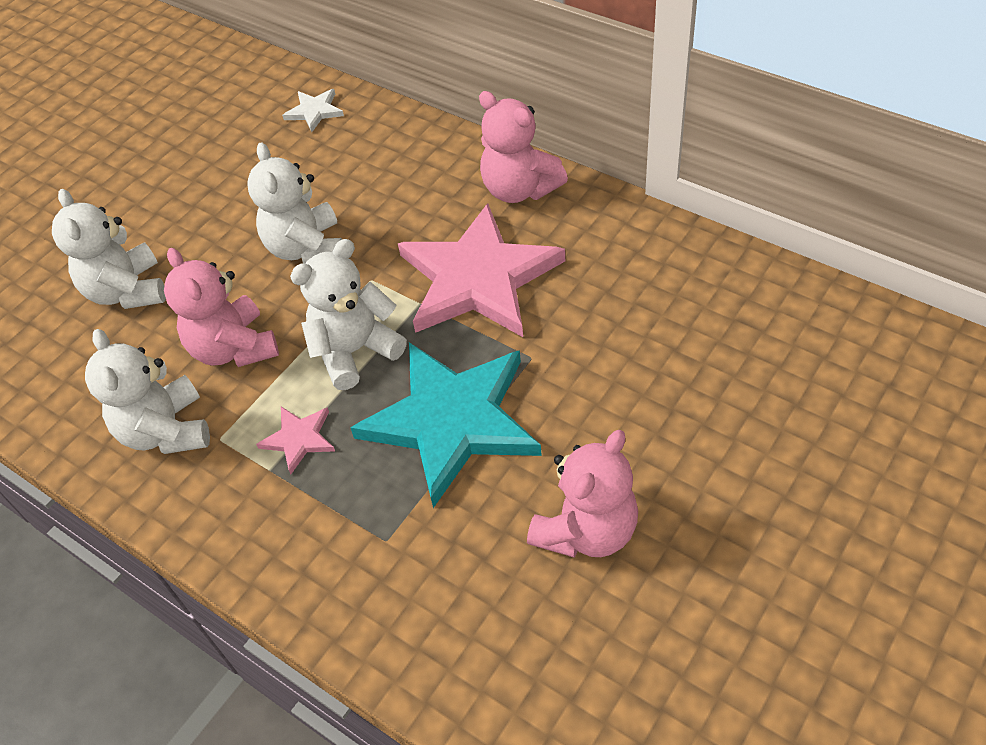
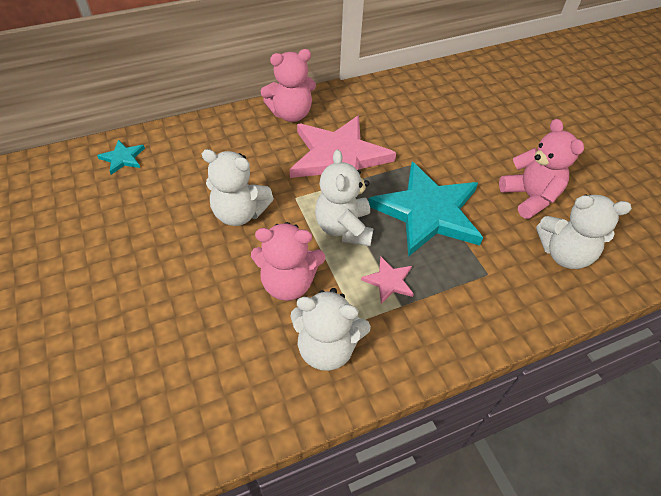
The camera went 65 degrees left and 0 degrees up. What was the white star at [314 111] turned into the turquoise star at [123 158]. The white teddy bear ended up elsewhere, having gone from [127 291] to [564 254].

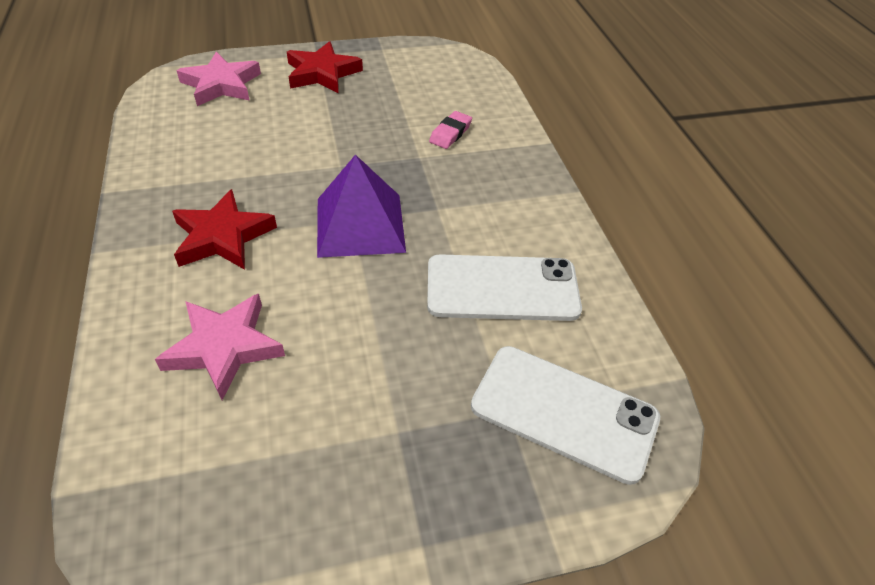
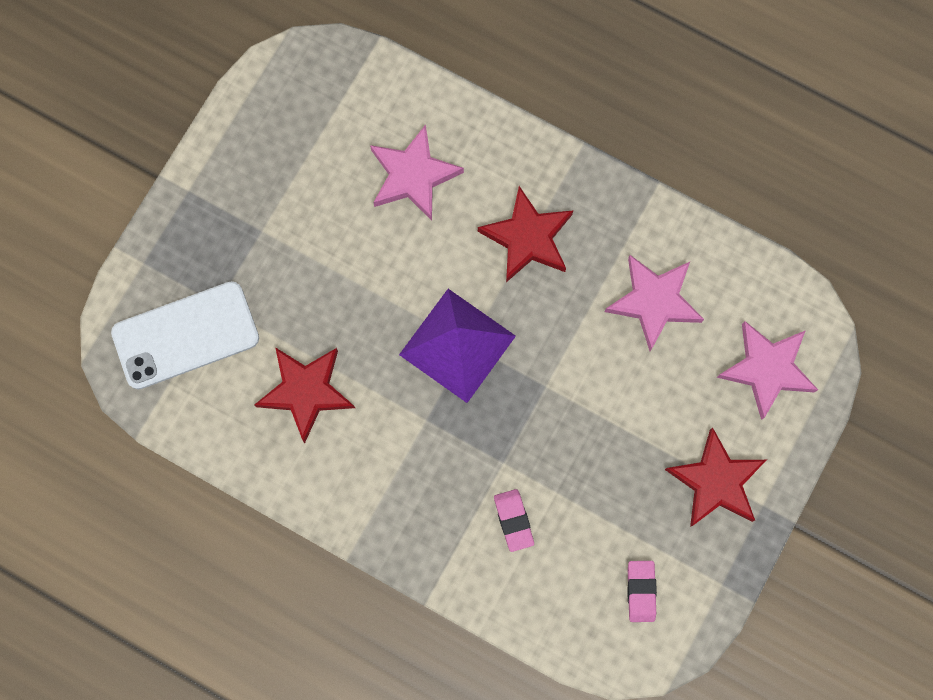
The camera went 135 degrees right and 30 degrees up. Where the white phone stood at [502 288], the red star came to stand at [306 391]. The second view gained the pink star at [654 302]. The second view gained the pink eraser at [641 591].

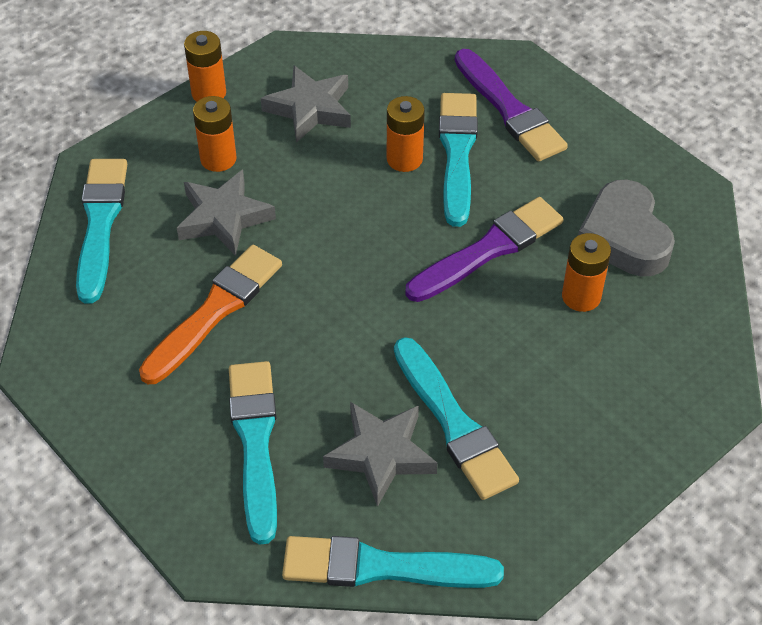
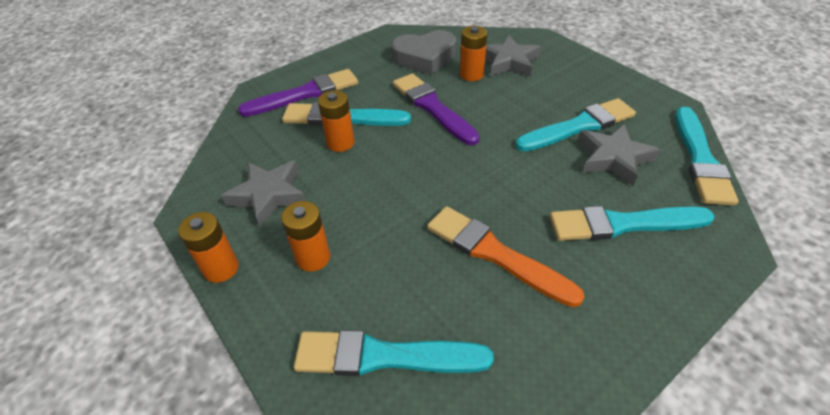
The camera went 85 degrees left and 5 degrees down. The grey star ended up elsewhere, having gone from [224 218] to [509 62].

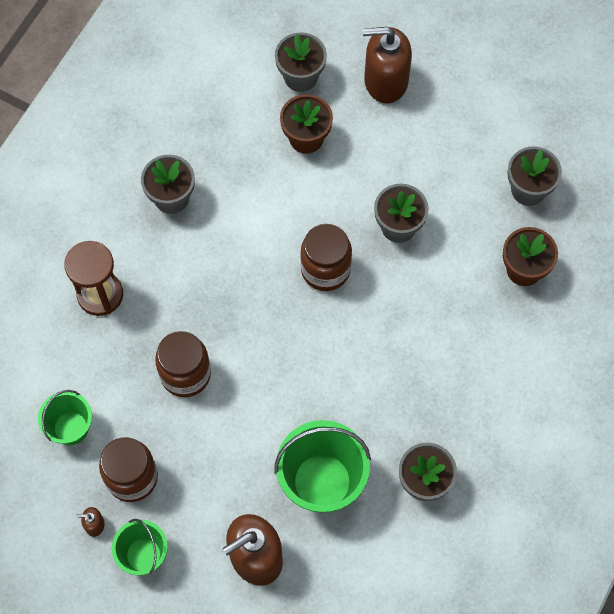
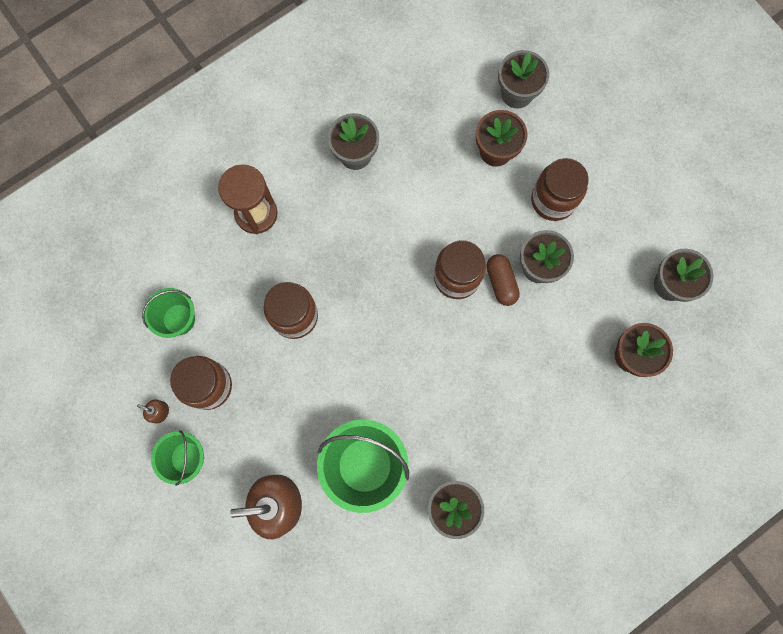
The camera went 25 degrees right and 10 degrees up. The second view lost the brown soap dispenser at [385 81]. The second view gained the brown jar at [553 200]. The second view gained the brown capsule at [501 282].

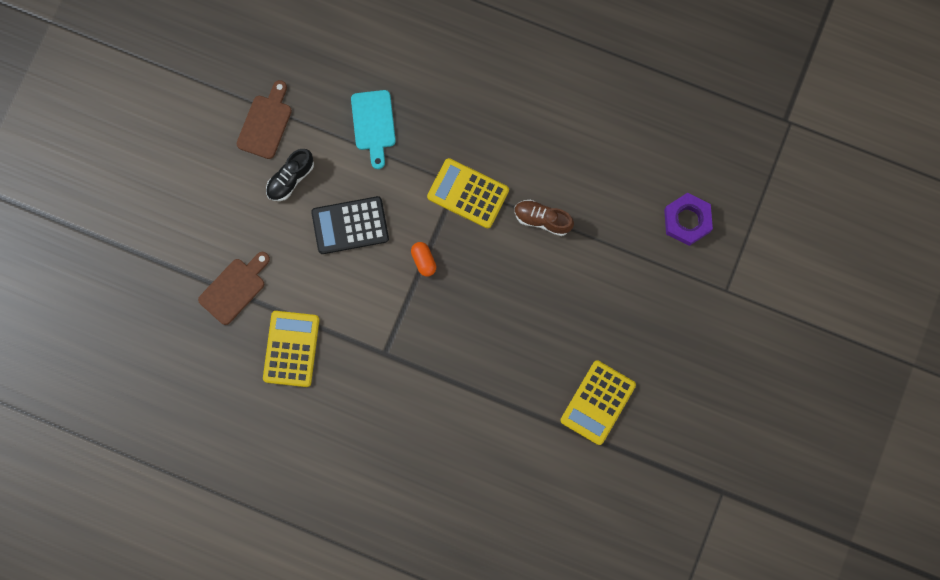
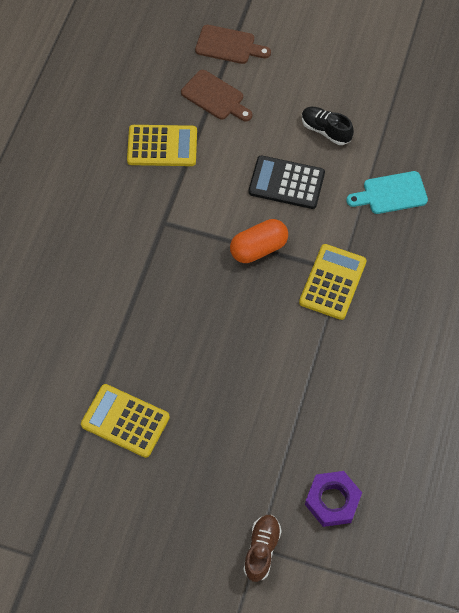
The camera went 85 degrees right and 15 degrees down. The brown cutting board ended up elsewhere, having gone from [265 123] to [228 45]. The black calculator at [350 225] ended up facing another way, 60 degrees counterclockwise from before. The brown shoe ended up elsewhere, having gone from [542 219] to [262 550]. The size of the orange capsule at [423 261] changed by a factor of 1.70.

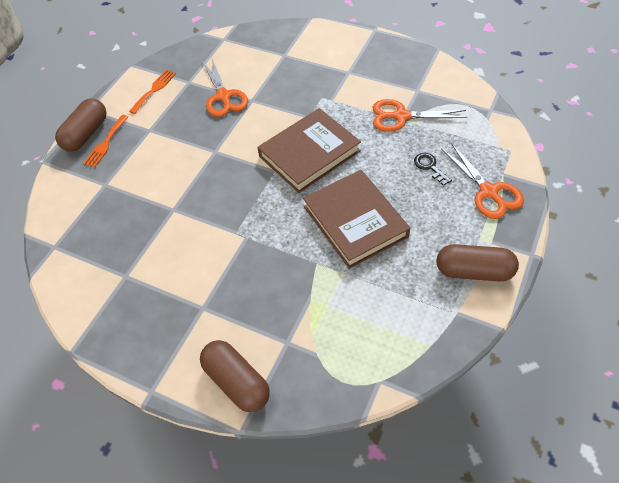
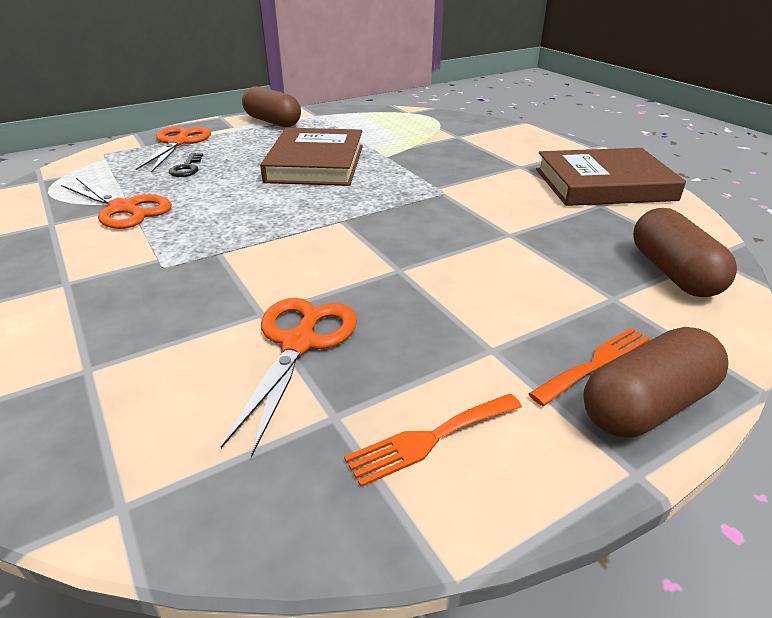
The camera went 150 degrees left and 20 degrees down. The brown book ended up elsewhere, having gone from [309 154] to [603 184]. The brown capsule ended up elsewhere, having gone from [237 382] to [673 273].

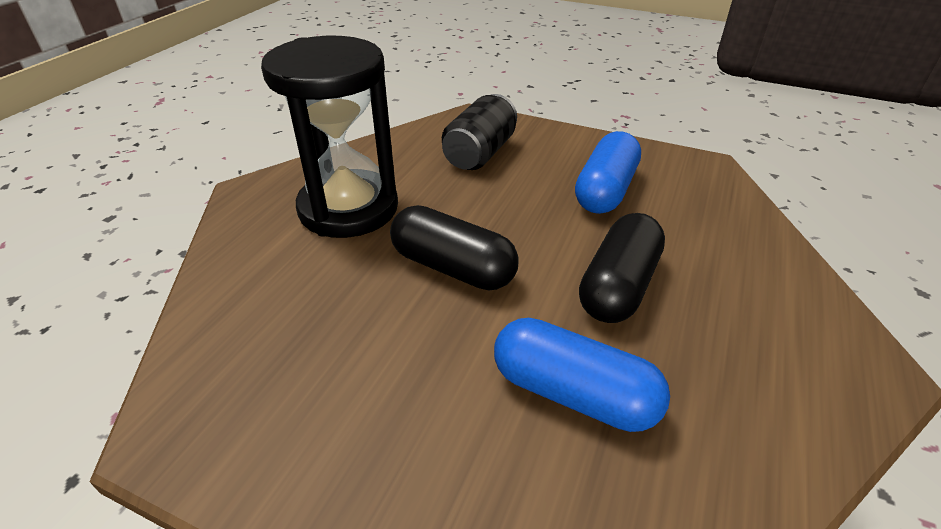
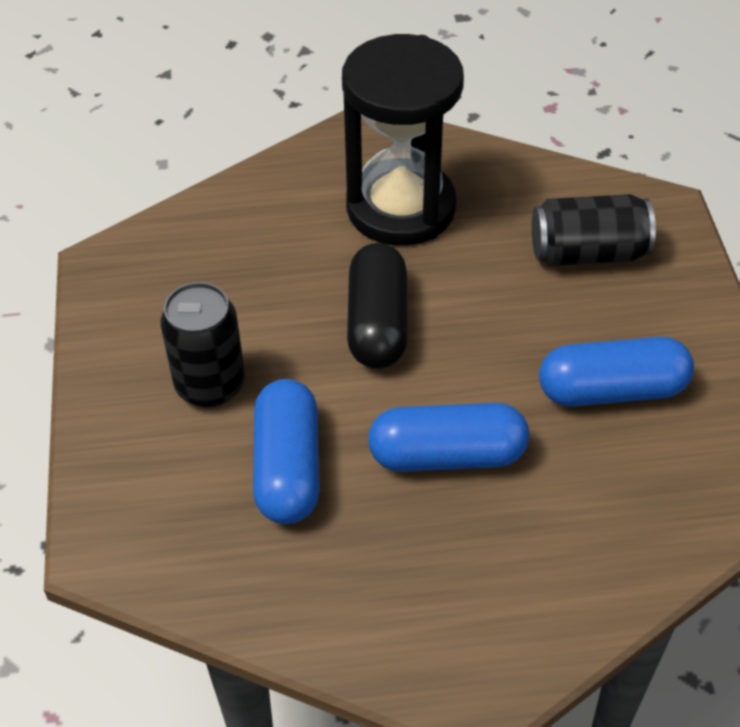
The camera went 60 degrees right and 10 degrees up. What was the black capsule at [618 286] turned into the blue capsule at [447 455]. The second view gained the black can at [210 385].

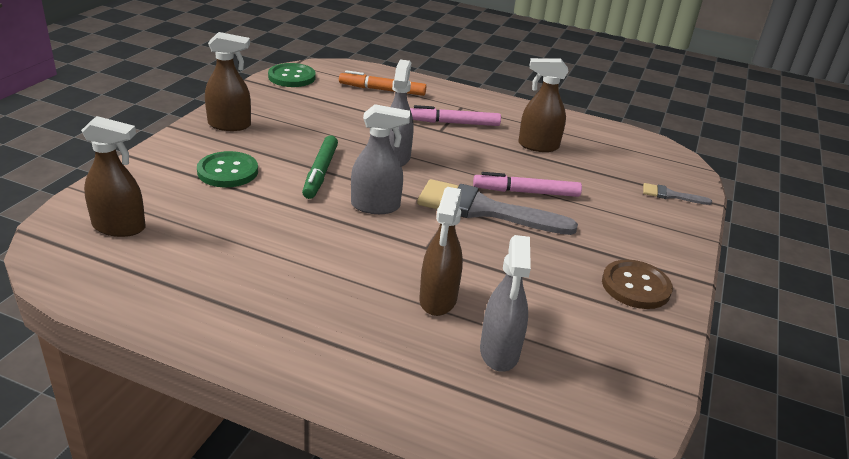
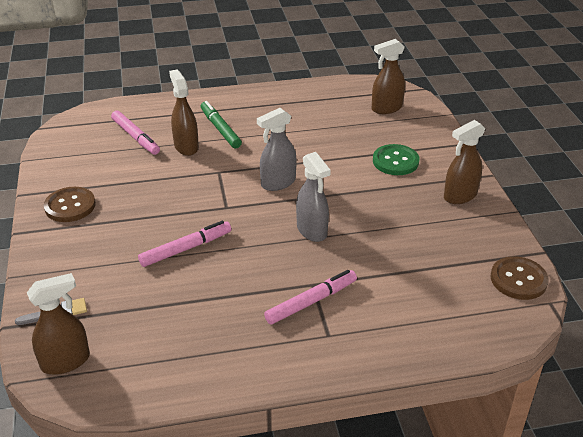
The camera went 150 degrees right and 5 degrees up. The brown spray bottle ended up elsewhere, having gone from [538 146] to [66 361]. What was the green button at [292 77] turned into the brown button at [518 279]. The second view lost the orange marker at [382 90]. The green marker ended up elsewhere, having gone from [320 172] to [220 129]. The second view lost the grey brush at [484 210]. Where the grey spray bottle stood at [499 352], the pink marker came to stand at [136 137].

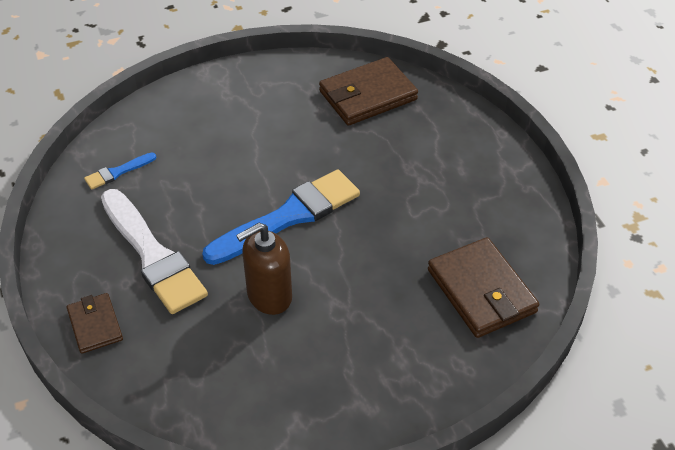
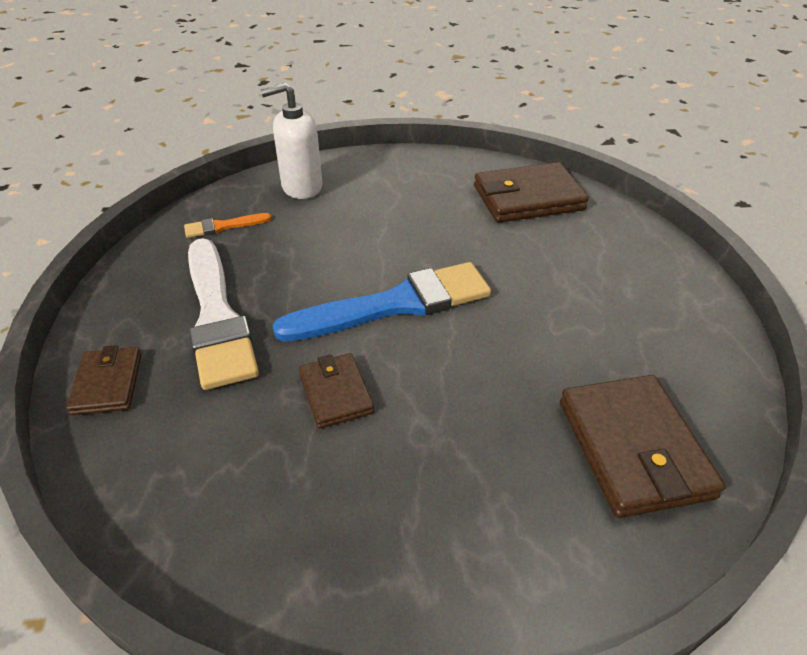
The camera went 15 degrees right and 5 degrees down. What was the blue brush at [117 172] turned into the orange brush at [223 226]. Where the brown soap dispenser stood at [269 296], the brown wallet came to stand at [336 393]. The second view gained the white soap dispenser at [301 187].

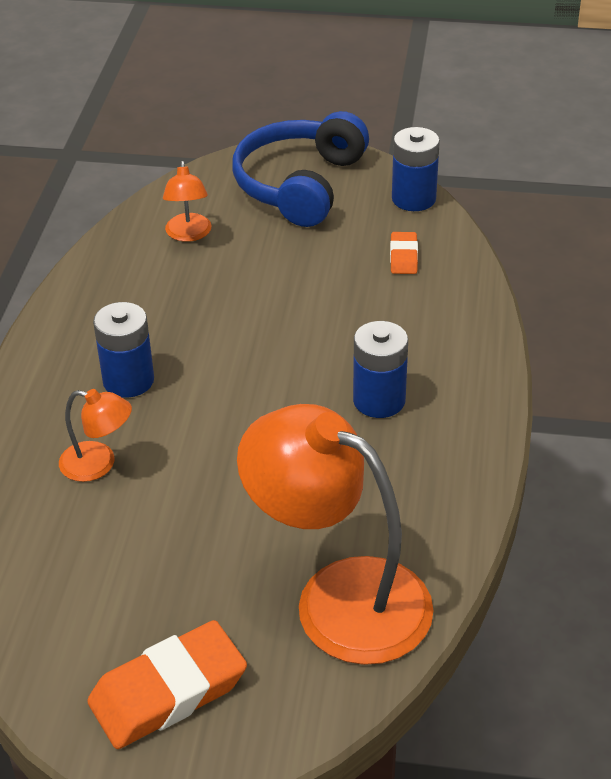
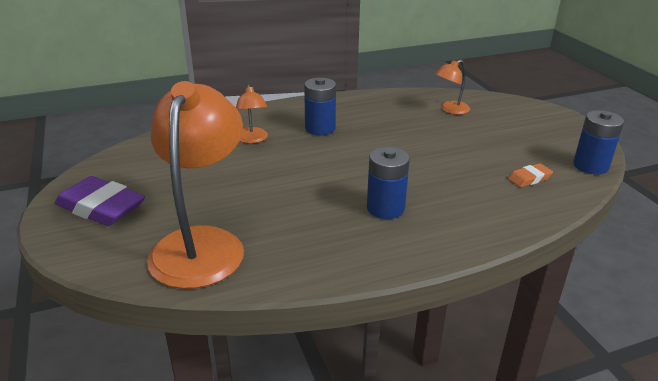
The camera went 60 degrees right and 10 degrees down. The second view lost the blue headphones at [300 185]. What was the orange eraser at [168 691] turned into the purple eraser at [101 207].

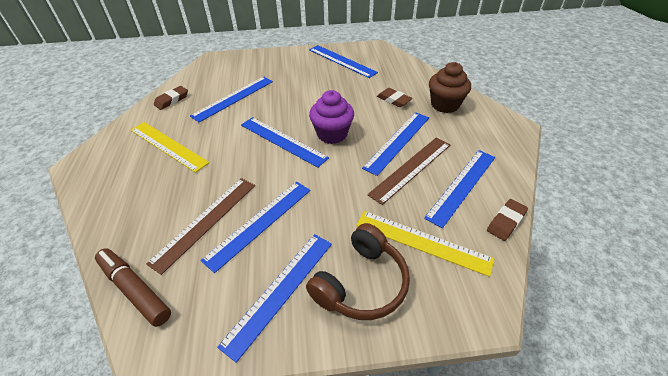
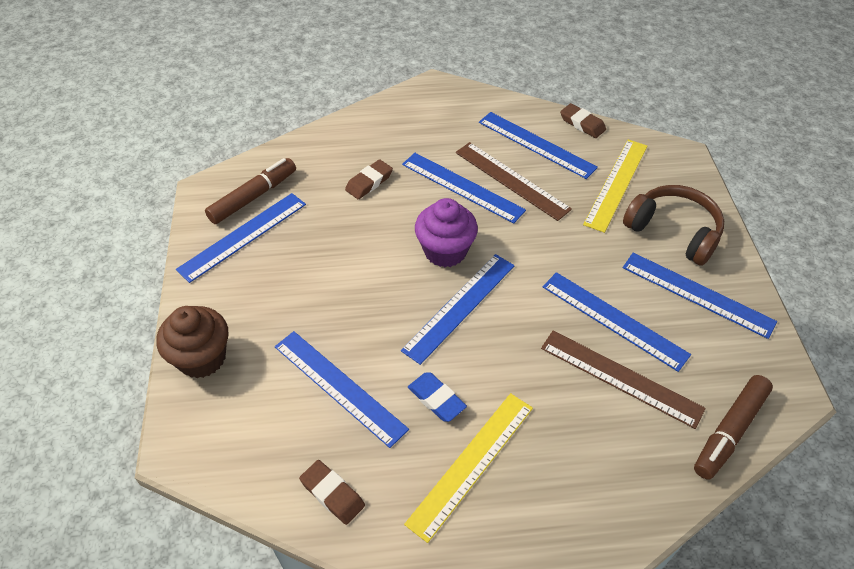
The camera went 90 degrees left and 5 degrees up. The brown cupcake ended up elsewhere, having gone from [445 105] to [202 358]. The second view gained the brown marker at [253 197]. The second view gained the blue eraser at [436 399].

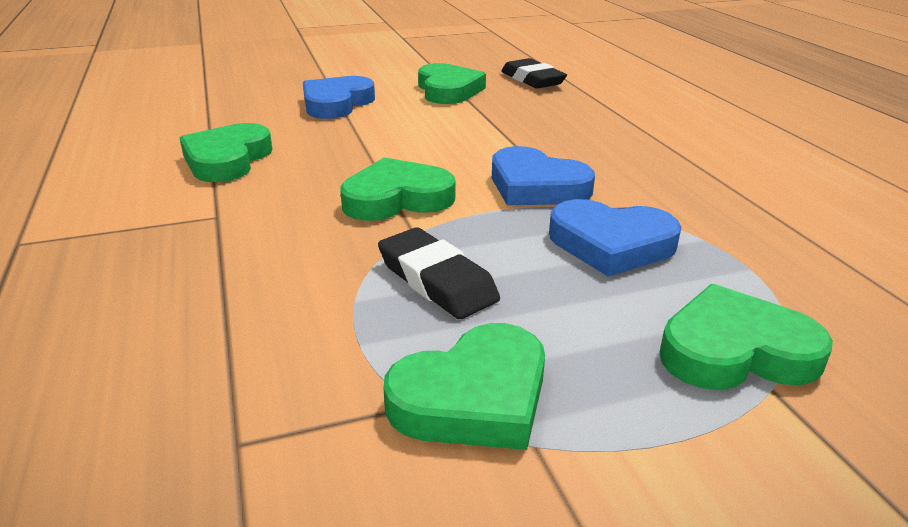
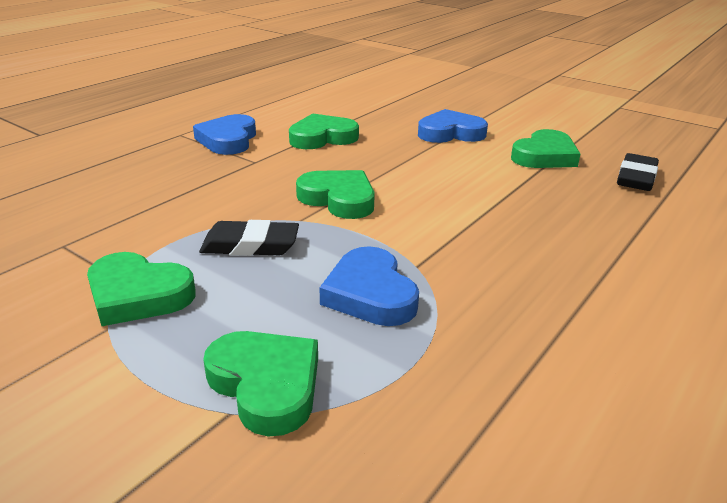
The camera went 55 degrees right and 0 degrees up. The blue heart ended up elsewhere, having gone from [536 186] to [228 140]. The black eraser at [436 280] ended up facing another way, 75 degrees clockwise from before.

